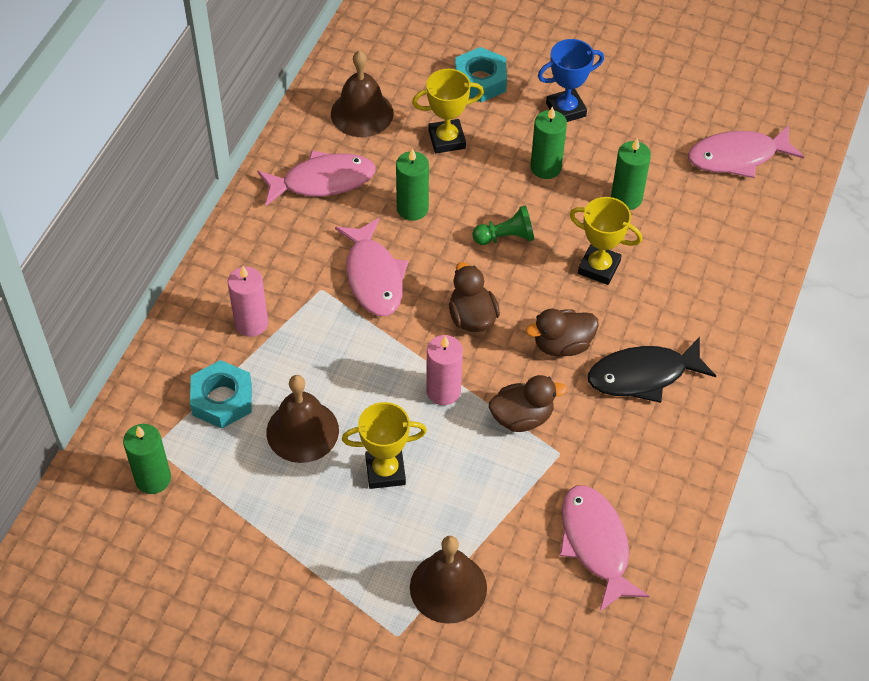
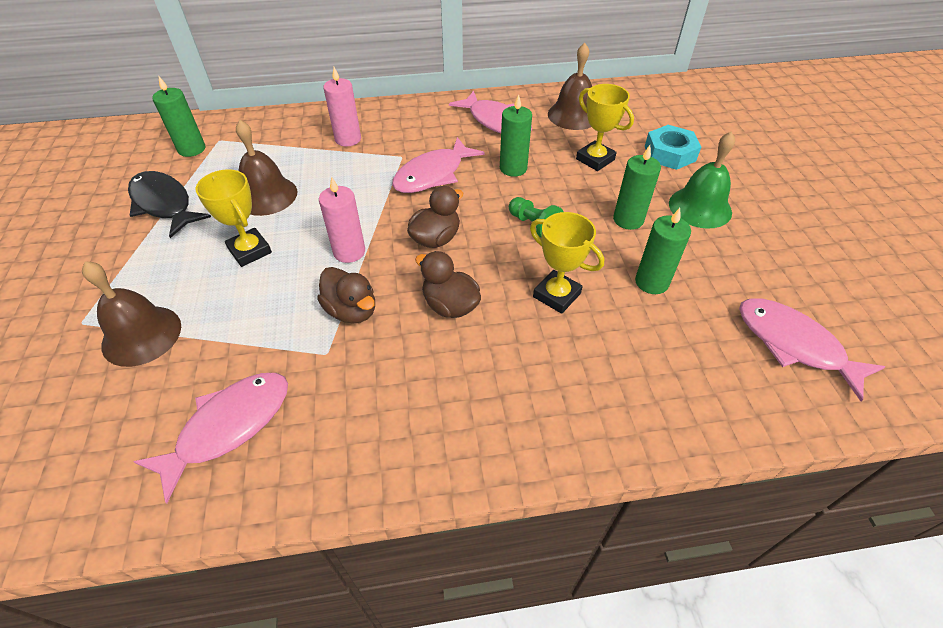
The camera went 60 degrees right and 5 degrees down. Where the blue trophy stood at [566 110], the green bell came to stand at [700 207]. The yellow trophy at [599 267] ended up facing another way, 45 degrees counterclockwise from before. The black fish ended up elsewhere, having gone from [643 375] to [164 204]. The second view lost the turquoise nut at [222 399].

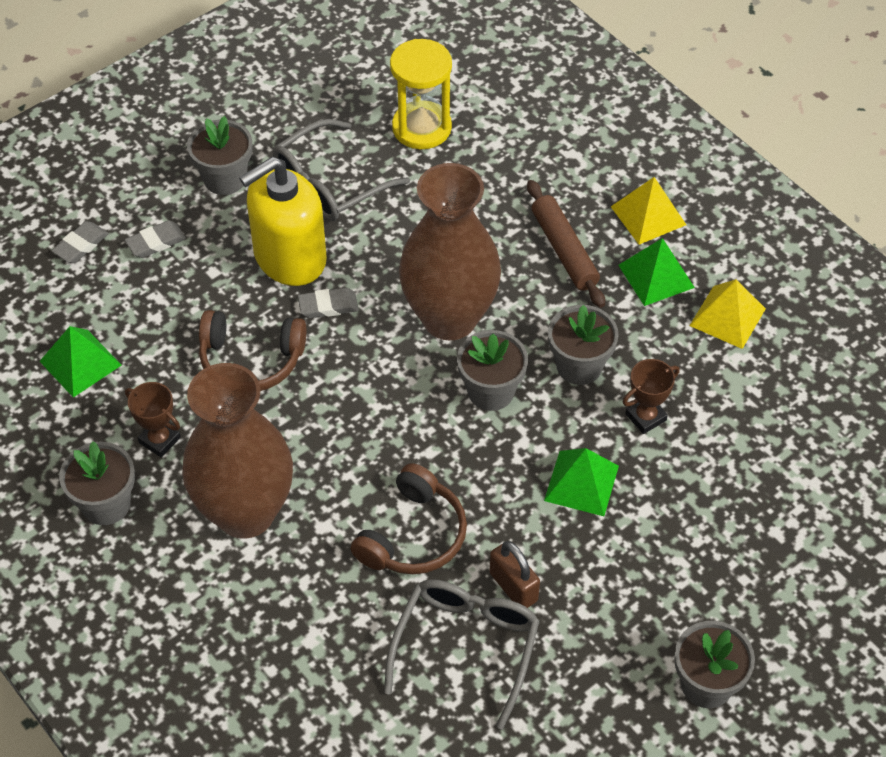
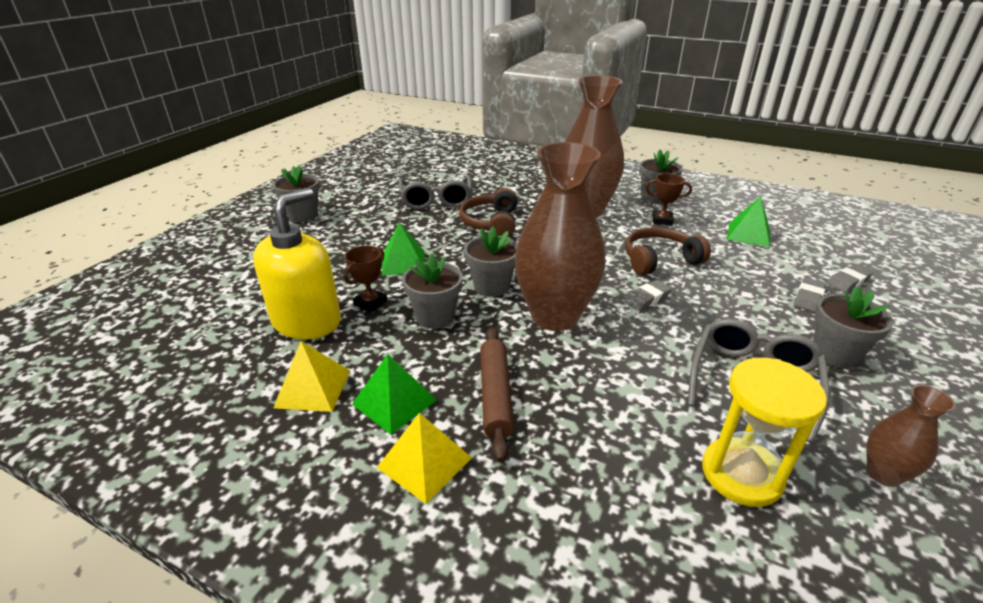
The camera went 155 degrees right and 20 degrees down. The yellow soap dispenser ended up elsewhere, having gone from [289 258] to [307 321]. The brown rolling pin at [564 250] ended up facing another way, 45 degrees clockwise from before. The grey eraser at [81 245] ended up facing another way, 45 degrees clockwise from before. The second view lost the brown padlock at [513 587]. The second view gained the brown vase at [883 474].

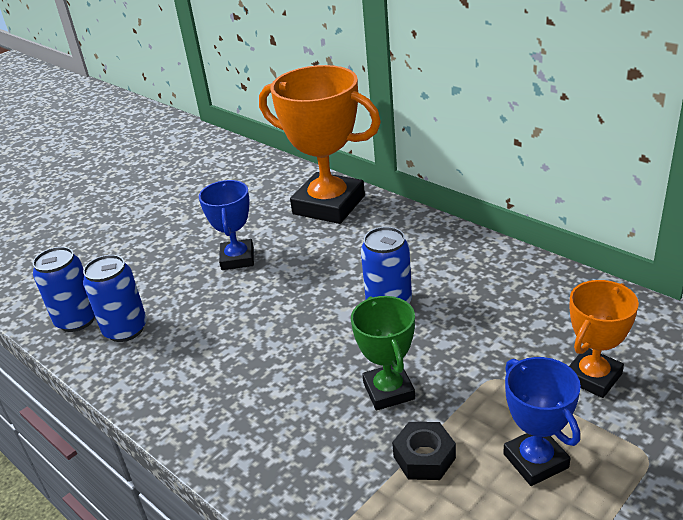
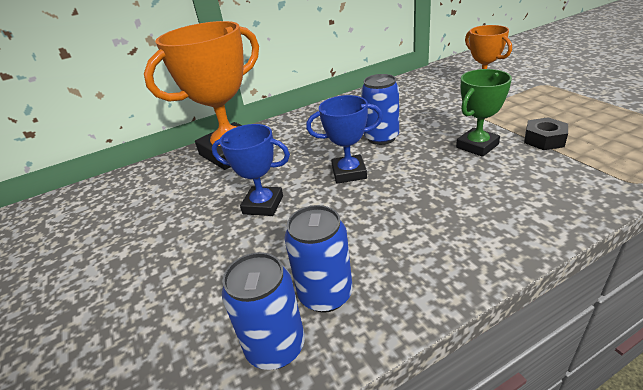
The camera went 70 degrees left and 0 degrees up. The green trophy at [388 391] ended up facing another way, 45 degrees counterclockwise from before. The blue trophy ended up elsewhere, having gone from [535 461] to [349 173].

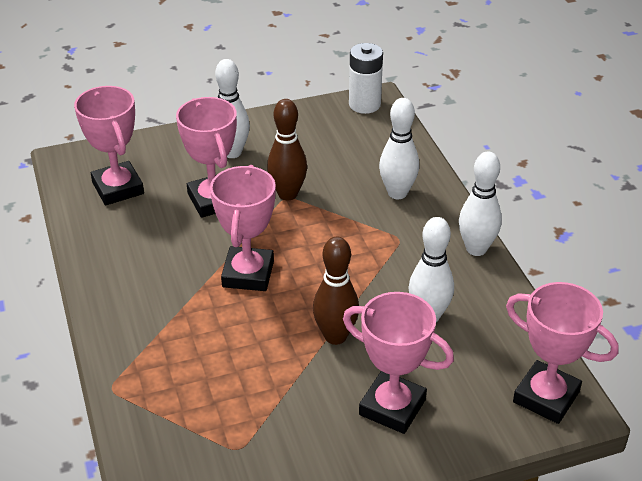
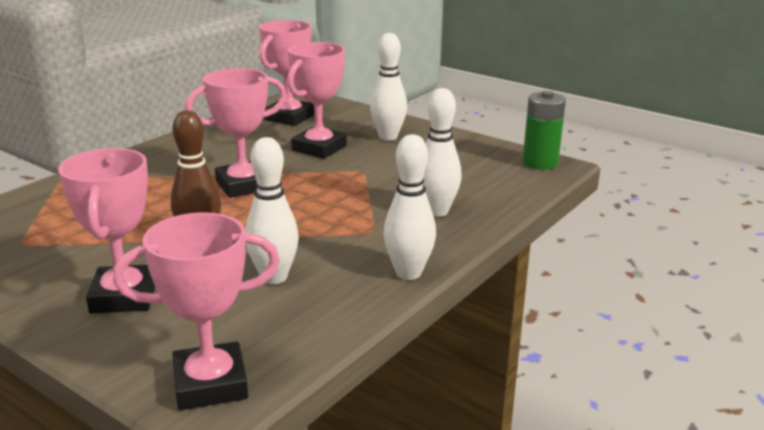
The camera went 55 degrees right and 15 degrees down. What was the white battery at [364 104] turned into the green battery at [540 163]. The second view lost the brown bowling pin at [287 194]. The pink trophy at [546 397] ended up facing another way, 75 degrees clockwise from before.

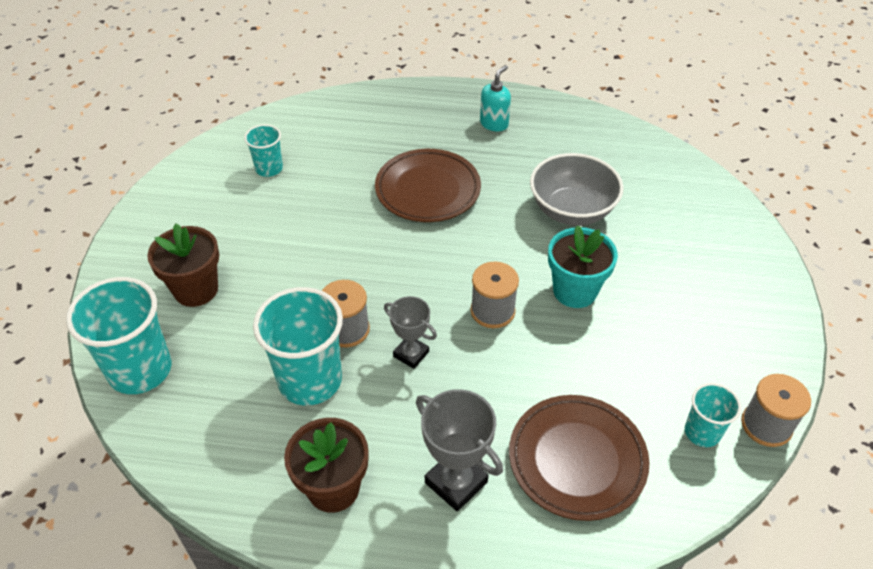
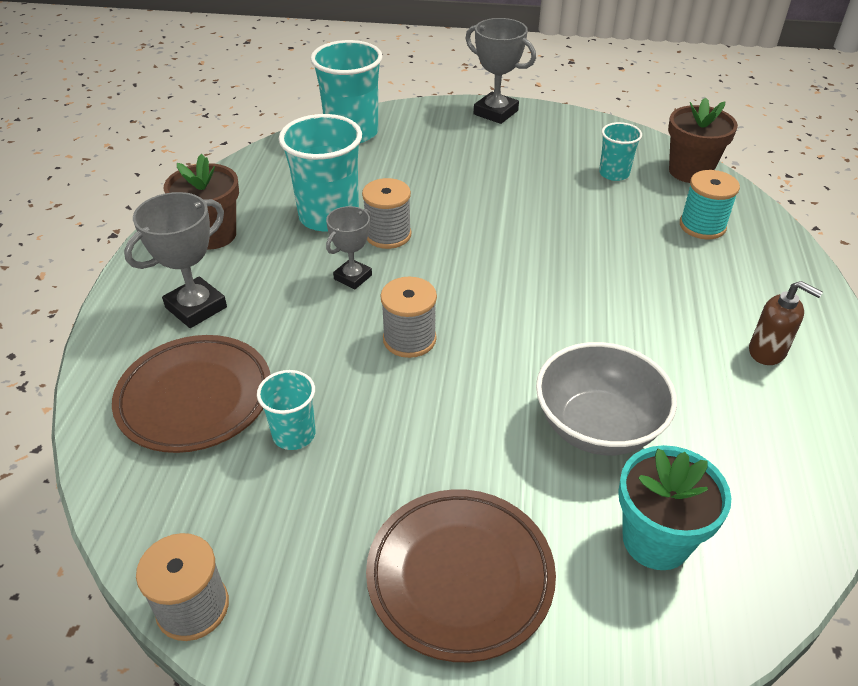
The camera went 90 degrees right and 5 degrees down. What was the turquoise soap dispenser at [494 124] turned into the brown soap dispenser at [767 352]. The brown plate ended up elsewhere, having gone from [428 190] to [460 576]. The brown flower pot ended up elsewhere, having gone from [196 290] to [690 171]. The turquoise flower pot ended up elsewhere, having gone from [575 291] to [656 540]. The turquoise cup ended up elsewhere, having gone from [702 432] to [294 434]. The second view gained the grey trophy at [495 112]. The second view gained the turquoise spool at [702 226].

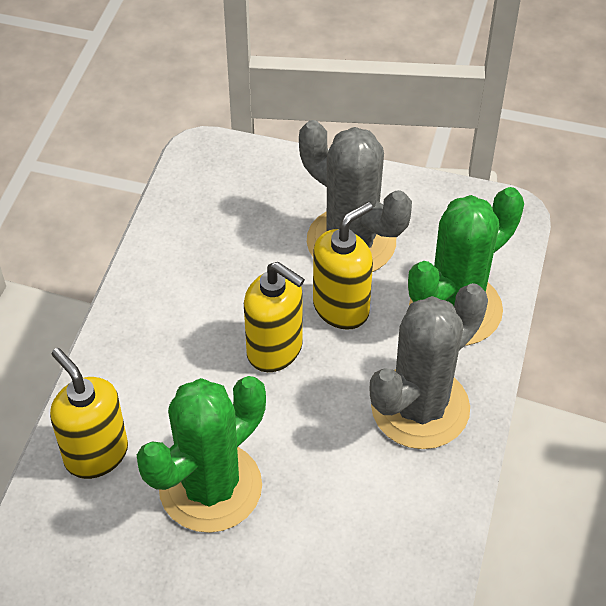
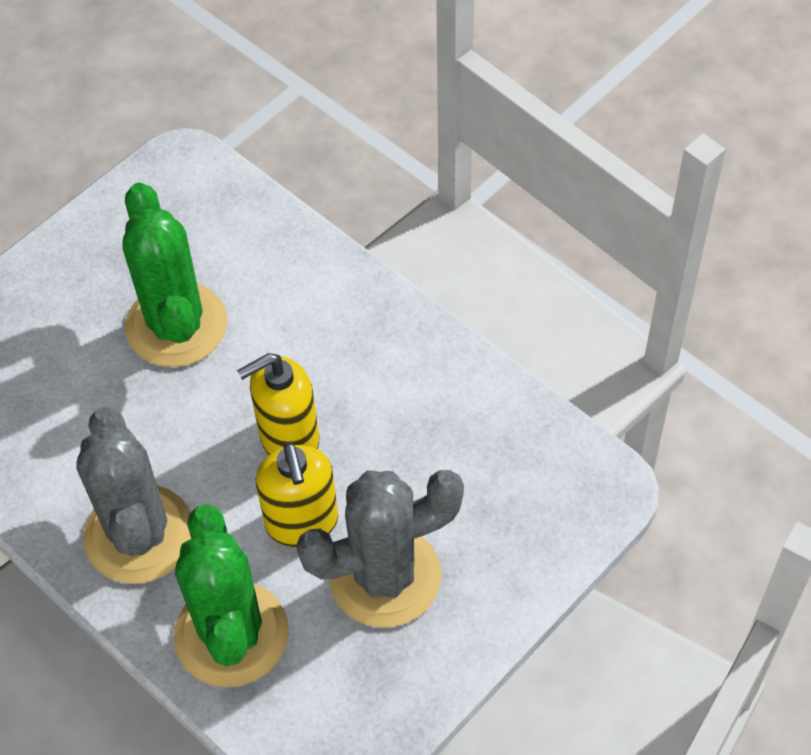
The camera went 120 degrees right and 5 degrees up. The second view lost the yellow soap dispenser at [96 454].

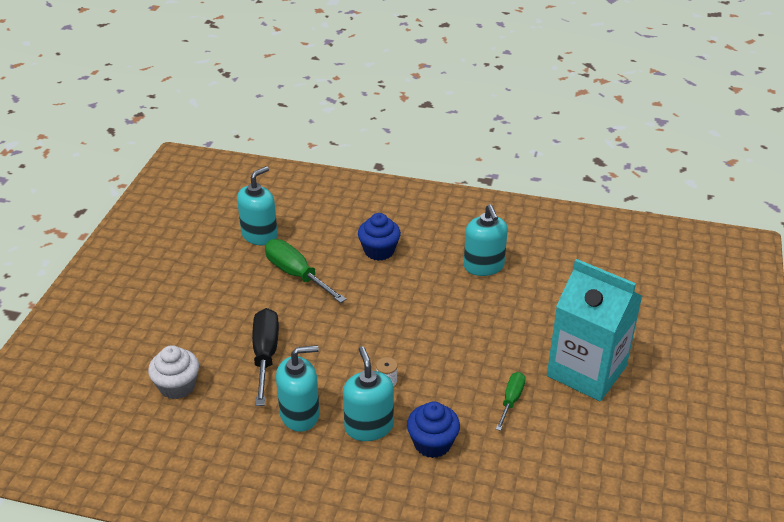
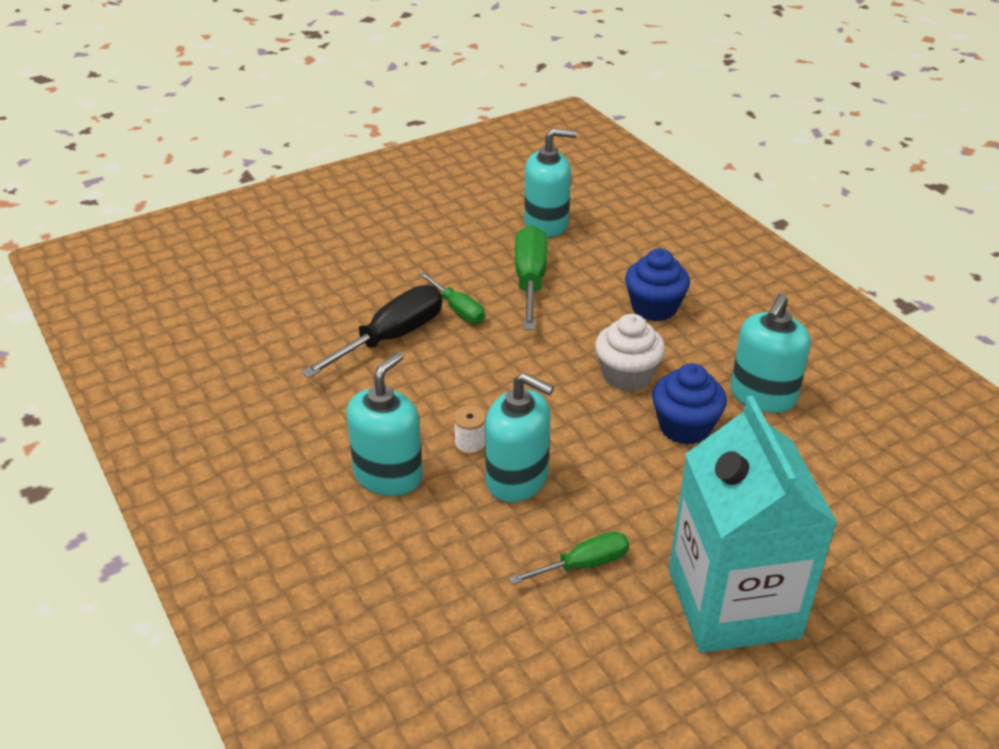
The camera went 45 degrees right and 0 degrees up. The white cupcake ended up elsewhere, having gone from [177 386] to [627 375]. The turquoise soap dispenser ended up elsewhere, having gone from [300 414] to [517 479]. The blue cupcake ended up elsewhere, having gone from [432 443] to [685 427]. The second view gained the green screwdriver at [458 309].

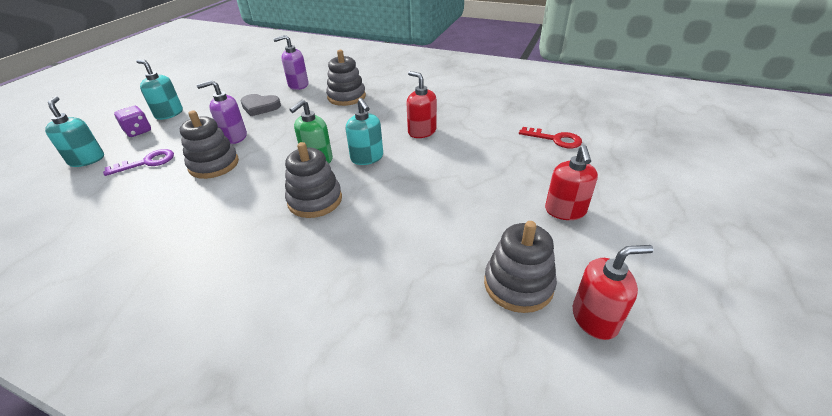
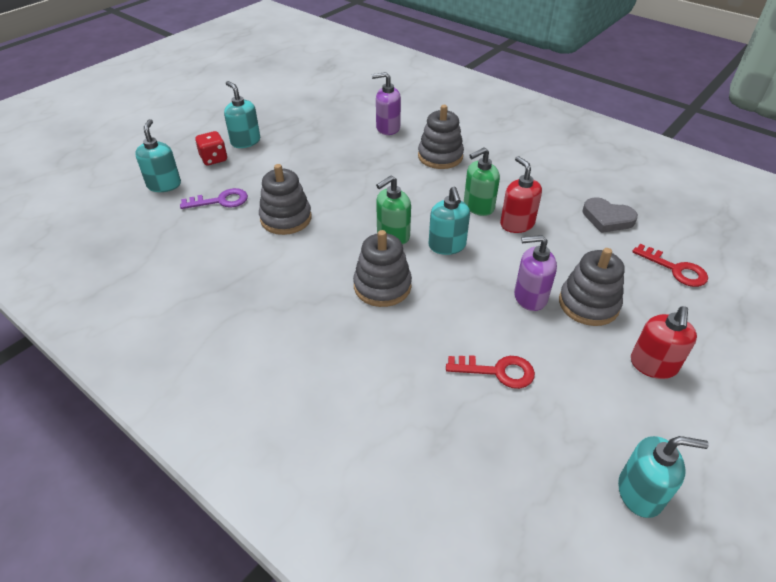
The camera went 15 degrees right and 5 degrees up. The purple soap dispenser ended up elsewhere, having gone from [234 137] to [530 297]. The grey heart ended up elsewhere, having gone from [260 107] to [607 218]. What was the purple dice at [138 131] turned into the red dice at [214 159]. The grey stacking toy ended up elsewhere, having gone from [518 285] to [588 304]. What was the red soap dispenser at [595 318] turned into the turquoise soap dispenser at [640 493]. The second view gained the green soap dispenser at [478 206]. The second view gained the red key at [497 371].

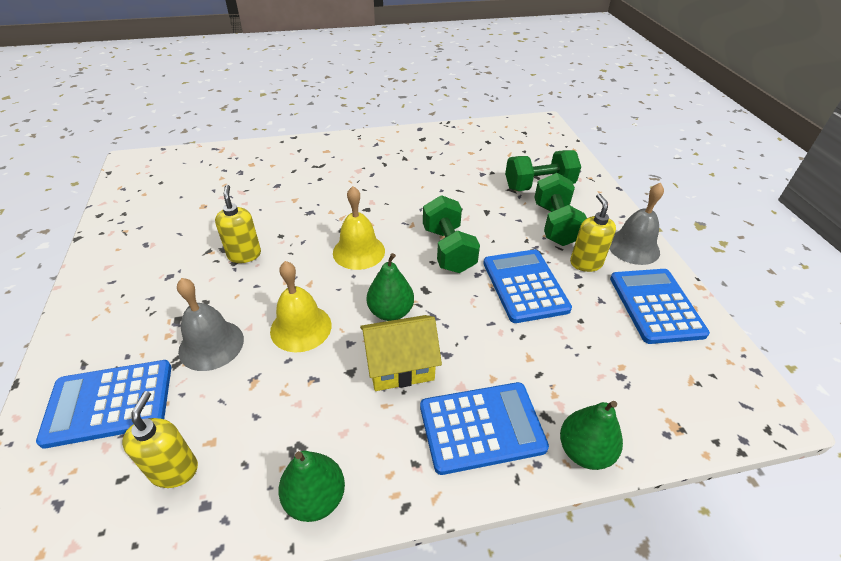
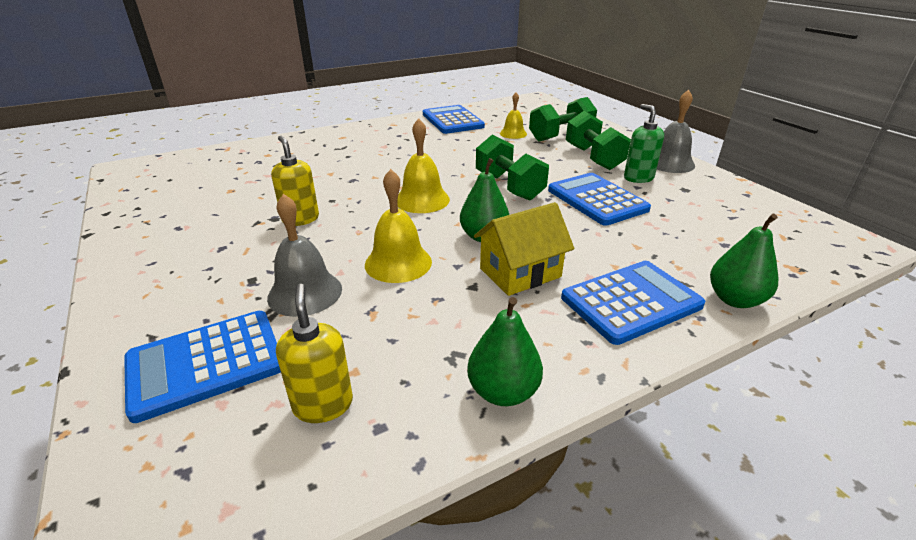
The camera went 15 degrees left and 10 degrees down. What was the yellow soap dispenser at [585 263] turned into the green soap dispenser at [638 178]. The blue calculator ended up elsewhere, having gone from [656 305] to [452 120]. The second view gained the yellow bell at [513 133].

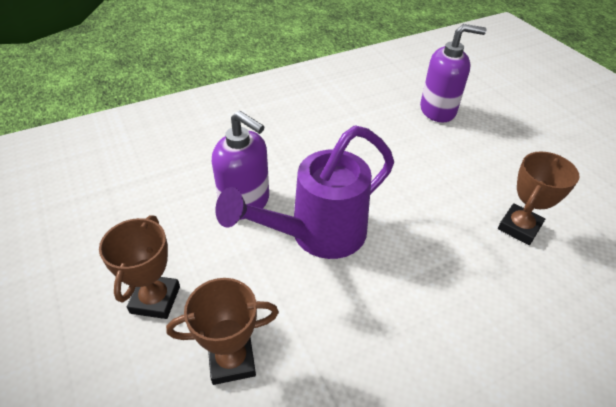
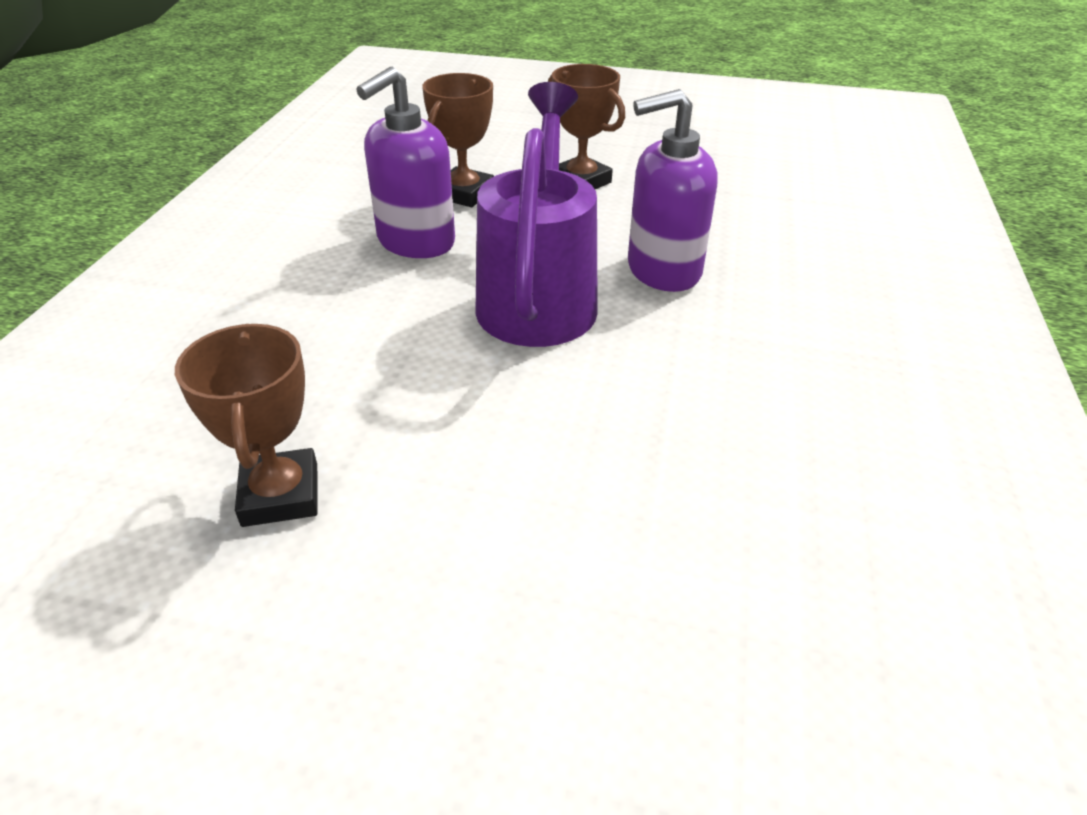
The camera went 130 degrees right and 5 degrees down. The purple soap dispenser ended up elsewhere, having gone from [438 110] to [415 242].

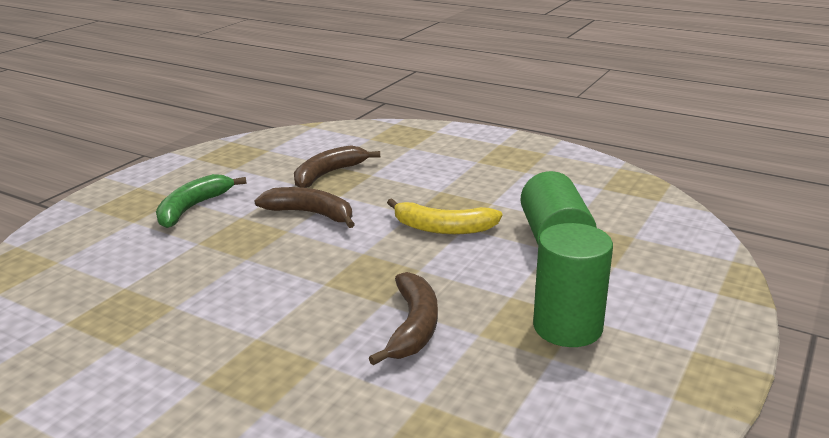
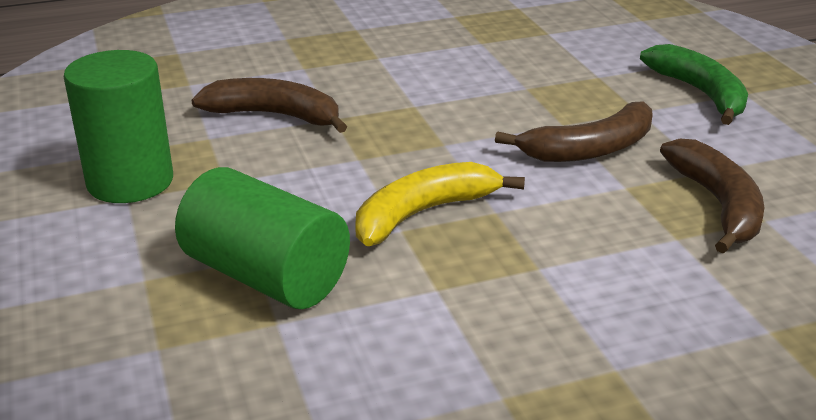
The camera went 130 degrees right and 5 degrees up. The brown banana at [413 326] ended up facing another way, 150 degrees clockwise from before.

